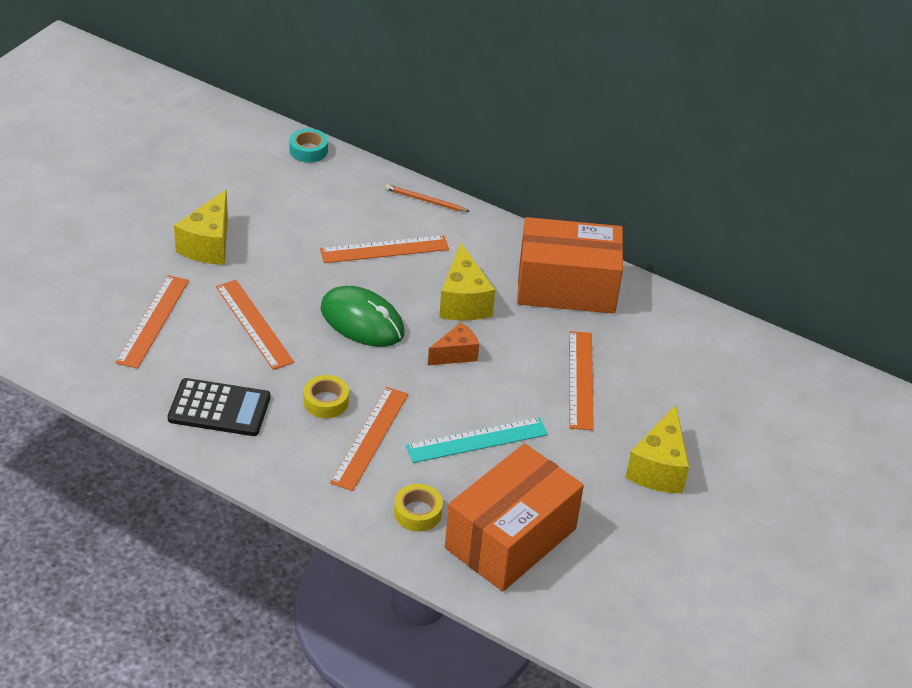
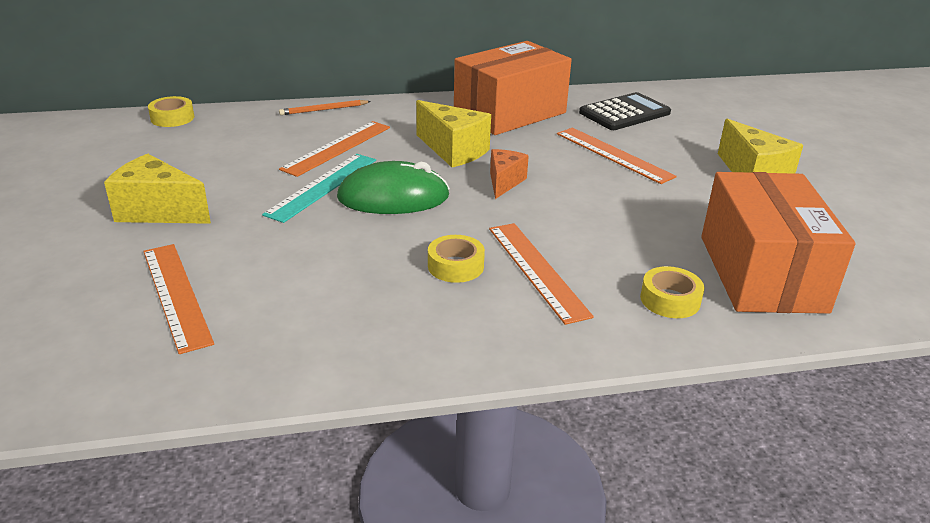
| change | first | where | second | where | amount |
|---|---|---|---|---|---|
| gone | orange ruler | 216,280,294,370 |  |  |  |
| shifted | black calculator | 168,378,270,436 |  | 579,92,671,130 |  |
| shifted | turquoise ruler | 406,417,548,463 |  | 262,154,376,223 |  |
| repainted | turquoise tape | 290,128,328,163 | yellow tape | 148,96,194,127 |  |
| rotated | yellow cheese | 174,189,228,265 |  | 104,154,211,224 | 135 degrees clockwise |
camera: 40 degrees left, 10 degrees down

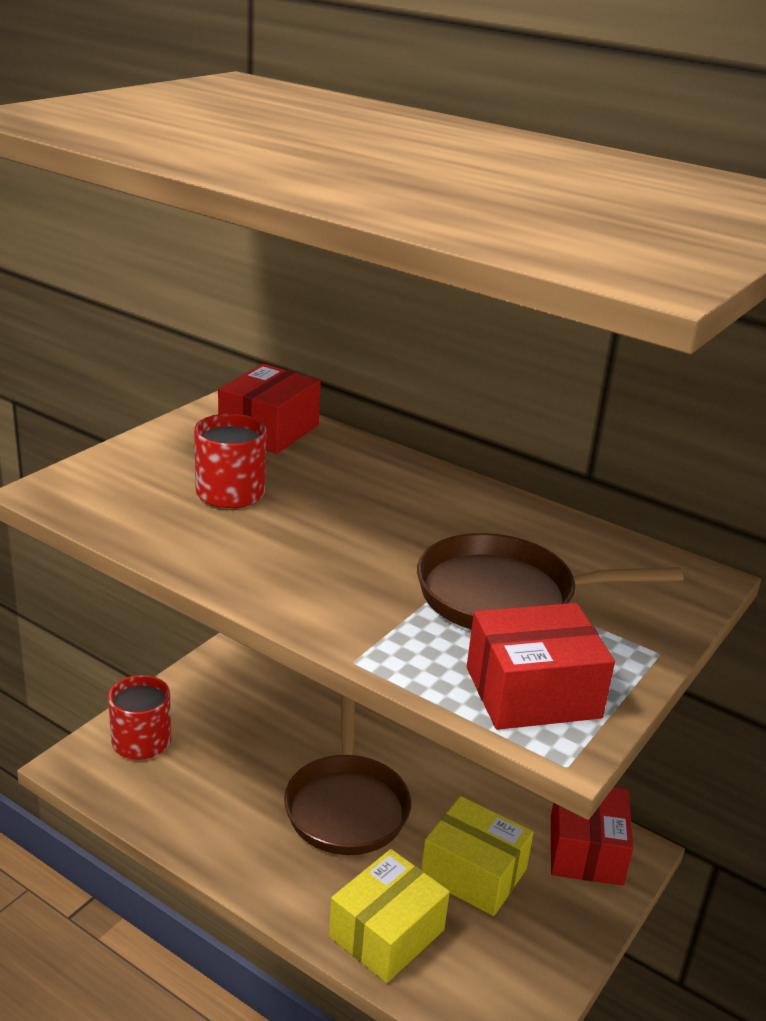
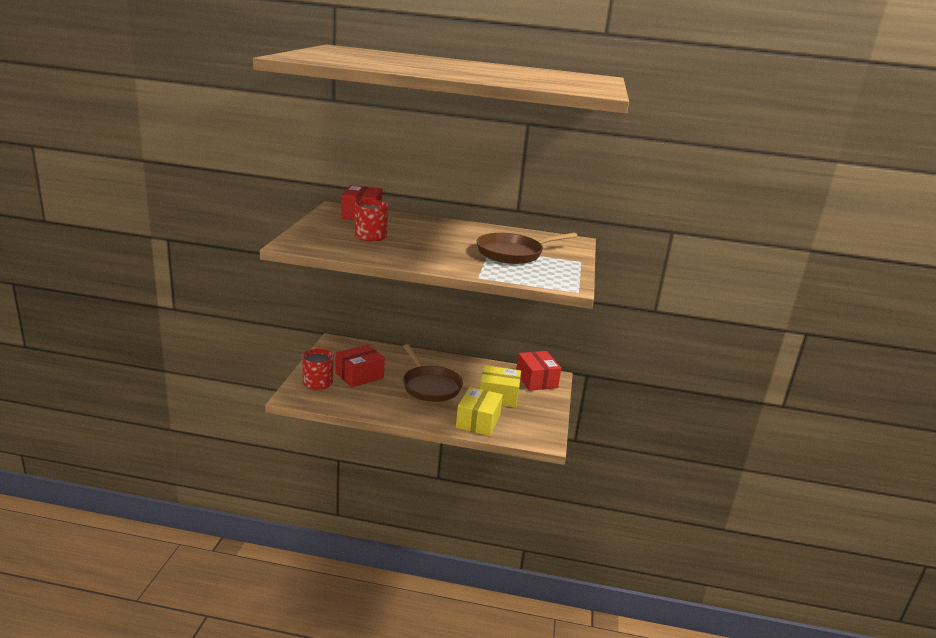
| change | first | where | second | where | amount |
|---|---|---|---|---|---|
| shifted | red box | 467,603,615,730 |  | 335,344,385,387 |  |
camera: 25 degrees left, 5 degrees down

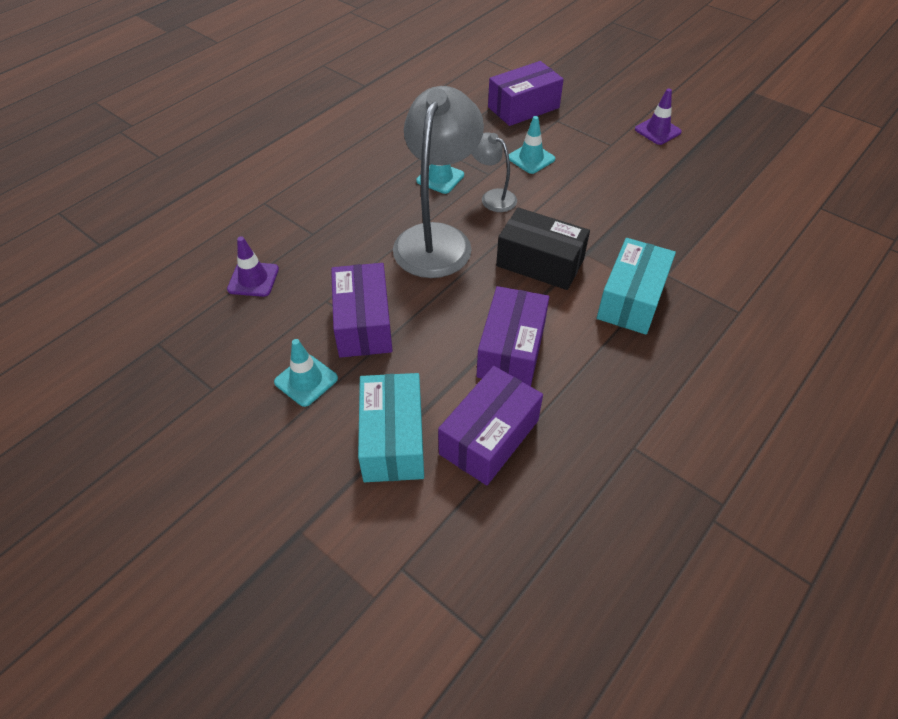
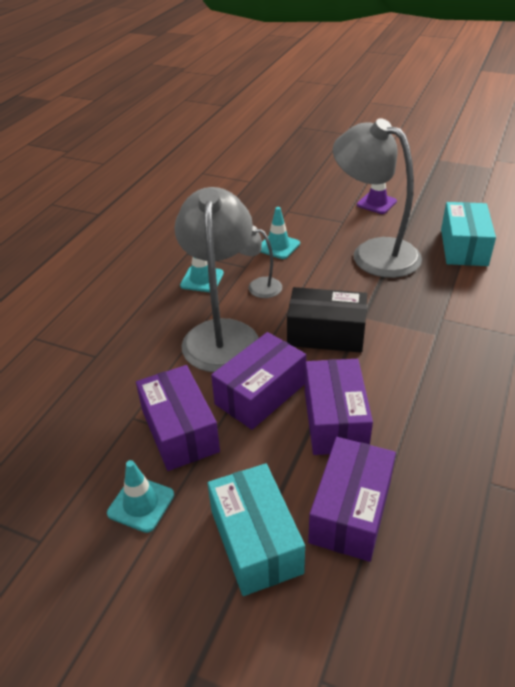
| change | first | where | second | where | amount |
|---|---|---|---|---|---|
| gone | purple traffic cone | 227,236,279,297 |  |  |  |
| new |  |  | grey lamp | 333,118,422,278 |  |
| shifted | purple box | 488,61,564,126 |  | 211,332,306,430 |  |
| shifted | turquoise box | 597,238,676,335 |  | 441,202,496,266 |  |
camera: 15 degrees left, 10 degrees down

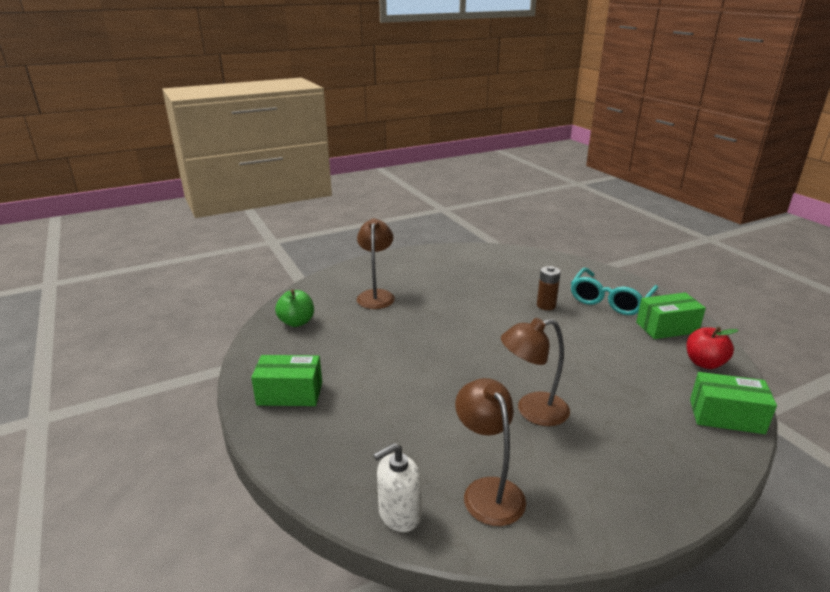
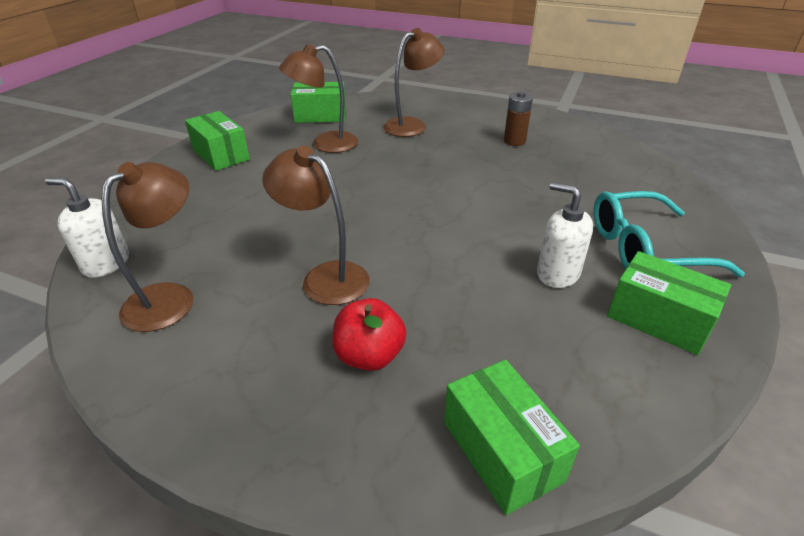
| change | first | where | second | where | amount |
|---|---|---|---|---|---|
| new |  |  | brown lamp | 279,44,358,153 |  |
| new |  |  | white soap dispenser | 537,182,593,288 |  |
| shifted | brown battery | 537,266,561,310 |  | 504,91,533,146 |  |
| shifted | red apple | 687,327,739,369 |  | 332,298,406,371 |  |
| swapped | green apple | 275,289,314,327 | green box | 290,82,346,123 |  |
camera: 50 degrees right, 10 degrees up

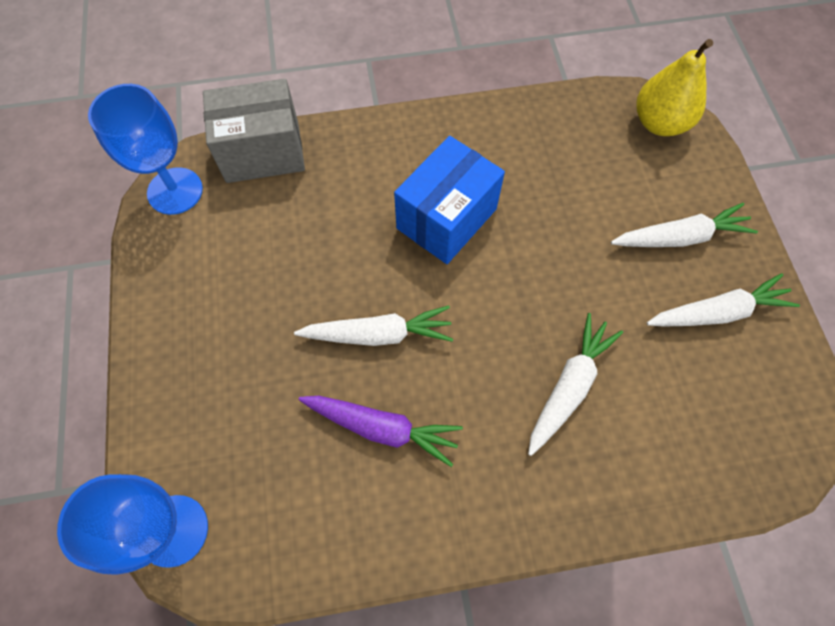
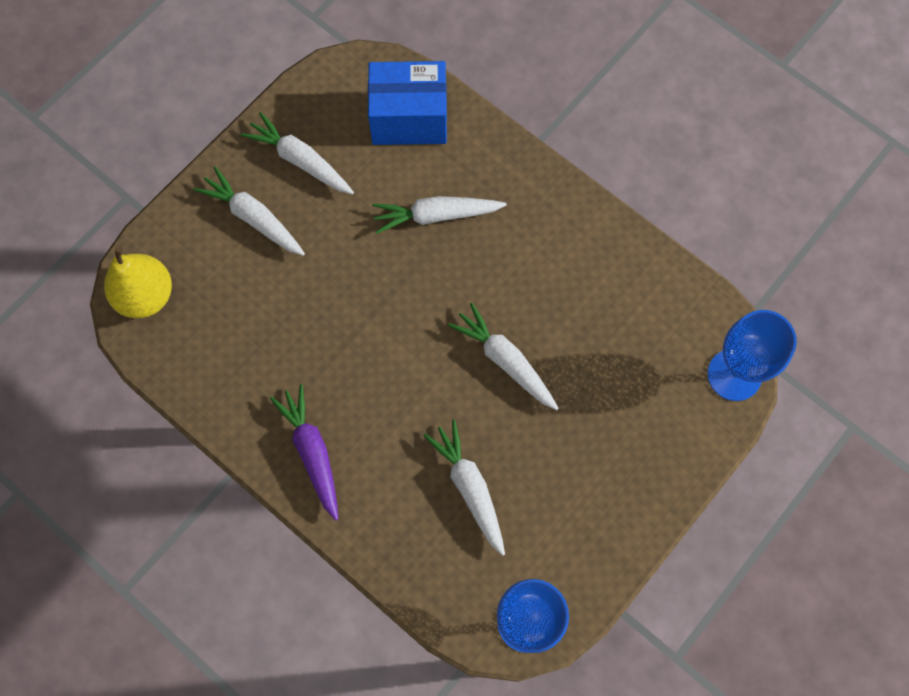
| change | first | where | second | where | amount |
|---|---|---|---|---|---|
| gone | grey box | 203,79,305,183 |  |  |  |
| new |  |  | white carrot | 423,420,505,556 |  |
| shifted | purple carrot | 299,396,463,467 |  | 270,384,338,520 |  |
| shifted | blue box | 394,136,505,264 |  | 368,61,447,145 |  |
camera: 130 degrees left, 5 degrees up

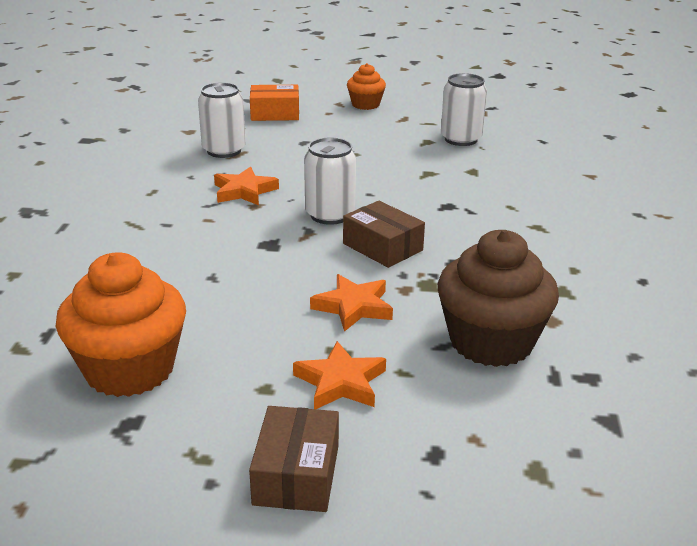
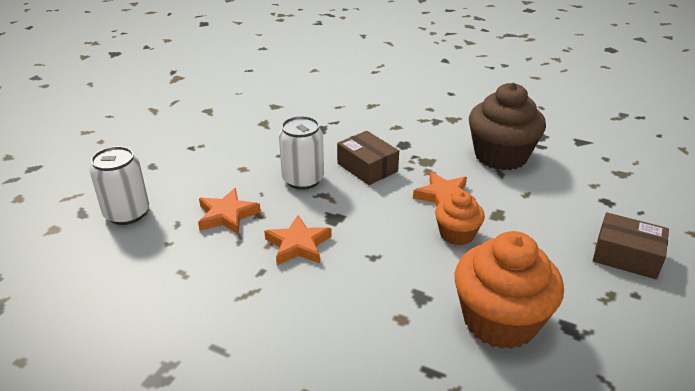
| change | first | where | second | where | amount |
|---|---|---|---|---|---|
| gone | orange box | 250,85,299,121 |  |  |  |
| gone | white can | 441,73,487,146 |  |  |  |
| shifted | orange star | 293,341,386,409 |  | 264,215,332,265 |  |
| shifted | orange cupcake | 347,63,386,110 |  | 435,191,485,245 |  |
| rotated | brown box | 343,201,425,268 |  | 337,131,399,185 | 75 degrees clockwise |
camera: 70 degrees left, 5 degrees up

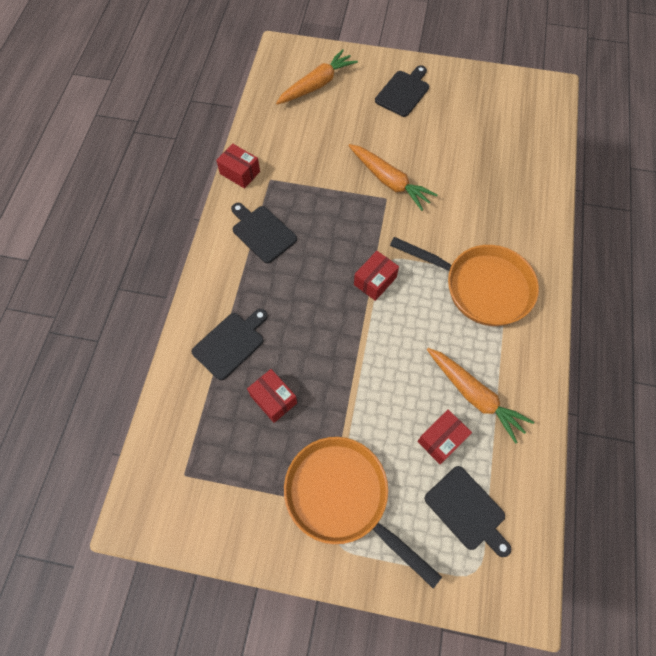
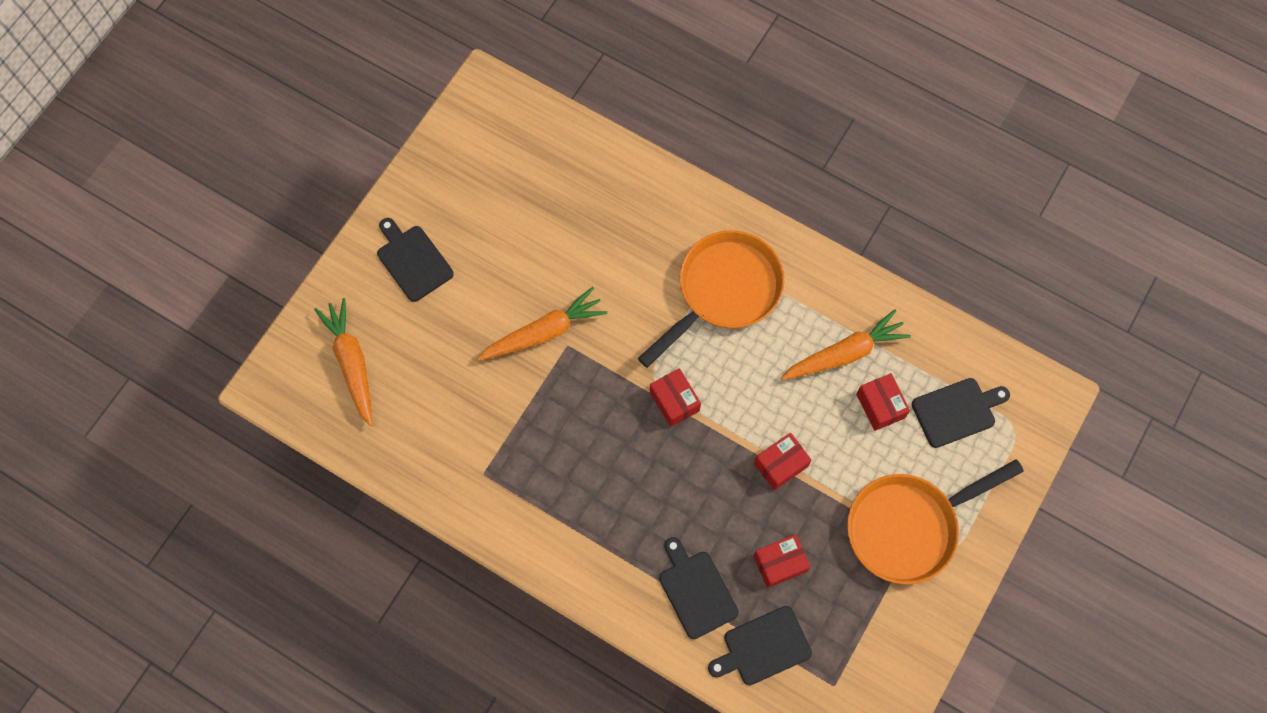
| change | first | where | second | where | amount |
|---|---|---|---|---|---|
| shifted | red box | 216,143,260,189 |  | 754,433,812,491 |  |
| shifted | black cutting board | 231,203,297,263 |  | 708,606,812,685 |  |
camera: 70 degrees left, 5 degrees up

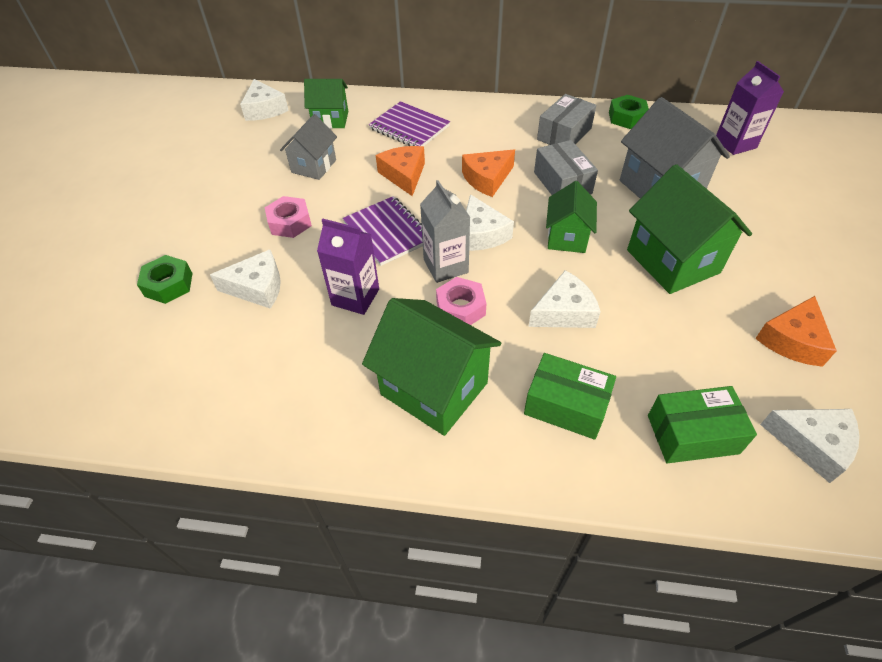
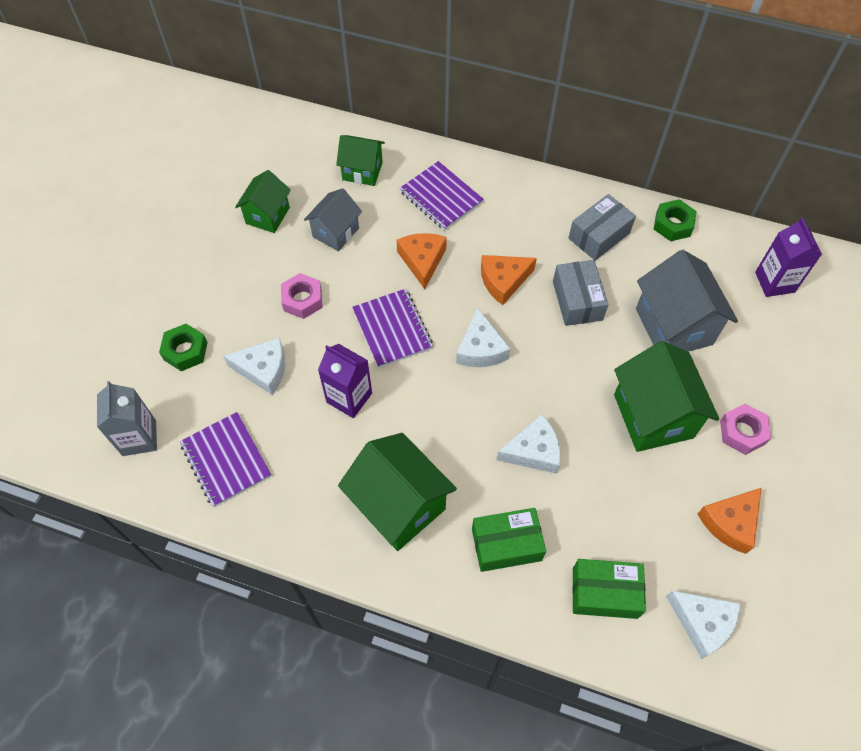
| change | first | where | second | where | amount |
|---|---|---|---|---|---|
| gone | white cheese | 240,79,289,121 |  |  |  |
| new |  |  | purple notebook | 180,412,271,507 |  |
| shifted | grey carton | 420,180,470,283 |  | 97,381,157,456 |  |
| shifted | pink nut | 436,277,487,325 |  | 720,404,771,455 |  |
| shifted | green house | 546,181,597,253 |  | 235,170,291,233 |  |
| rotated | green box | 524,353,616,440 |  | 472,508,546,572 | 45 degrees counterclockwise |
camera: 10 degrees right, 10 degrees up

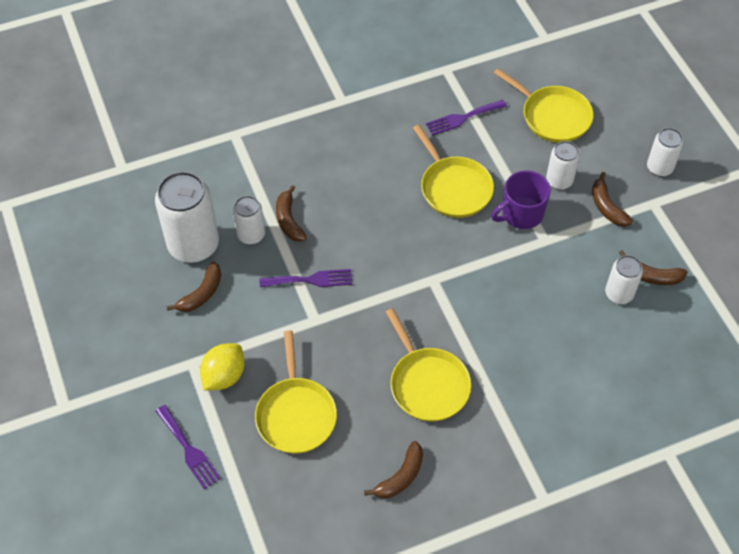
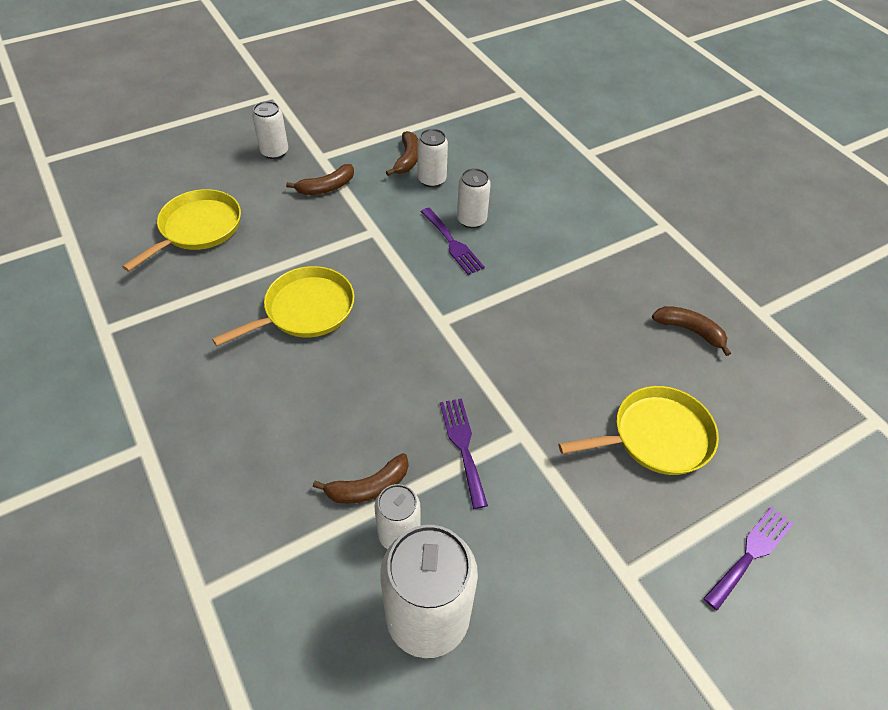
| change | first | where | second | where | amount |
|---|---|---|---|---|---|
| gone | brown banana | 167,261,221,312 |  |  |  |
| gone | yellow lemon | 200,343,245,390 |  |  |  |
| gone | yellow pan | 386,308,471,422 |  |  |  |
| gone | purple mug | 491,170,551,229 |  |  |  |
| shifted | purple fork | 426,100,507,136 |  | 421,208,485,275 |  |
| shifted | white can | 546,141,580,190 |  | 457,168,491,228 |  |
camera: 100 degrees left, 5 degrees down

